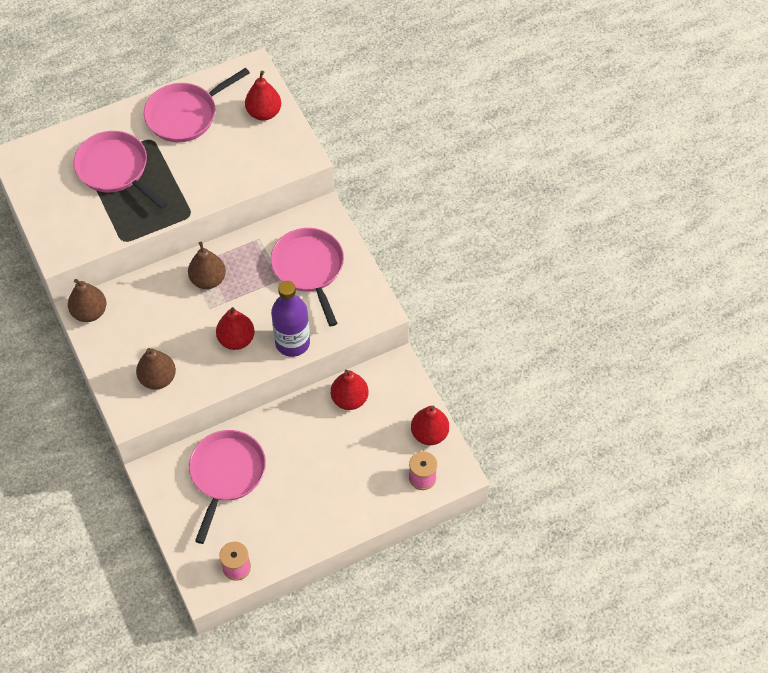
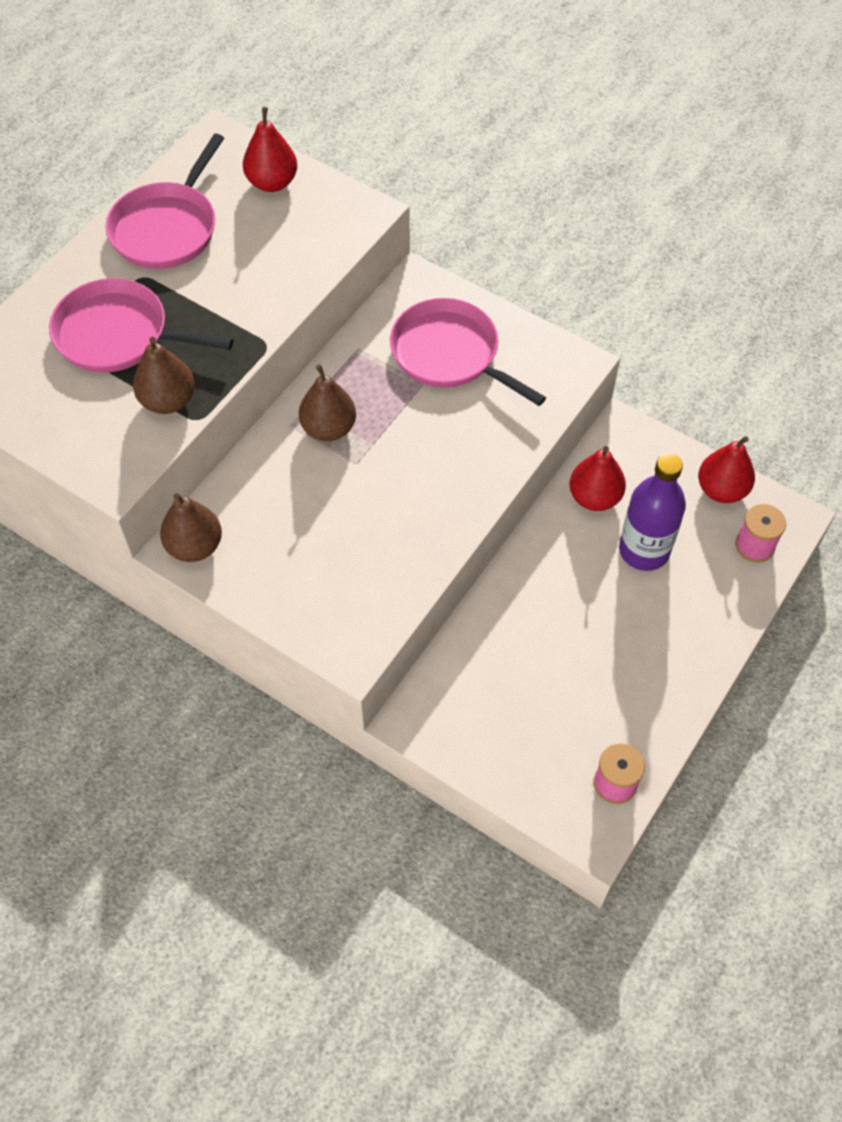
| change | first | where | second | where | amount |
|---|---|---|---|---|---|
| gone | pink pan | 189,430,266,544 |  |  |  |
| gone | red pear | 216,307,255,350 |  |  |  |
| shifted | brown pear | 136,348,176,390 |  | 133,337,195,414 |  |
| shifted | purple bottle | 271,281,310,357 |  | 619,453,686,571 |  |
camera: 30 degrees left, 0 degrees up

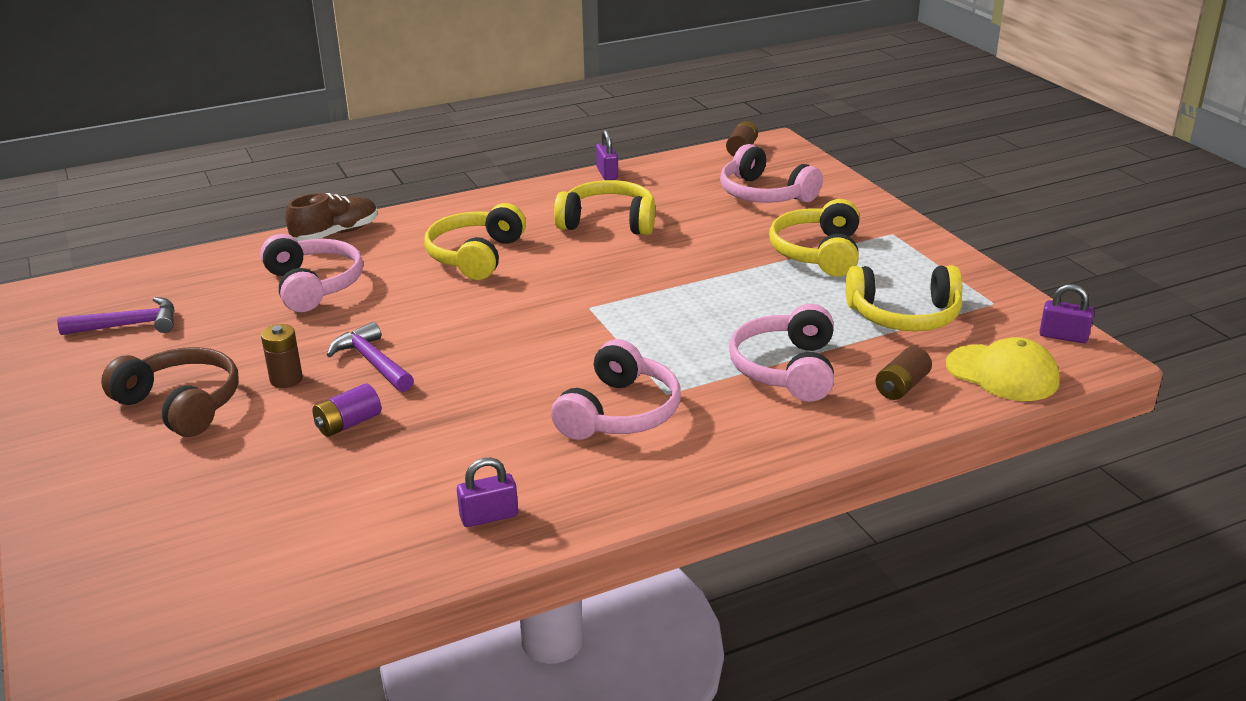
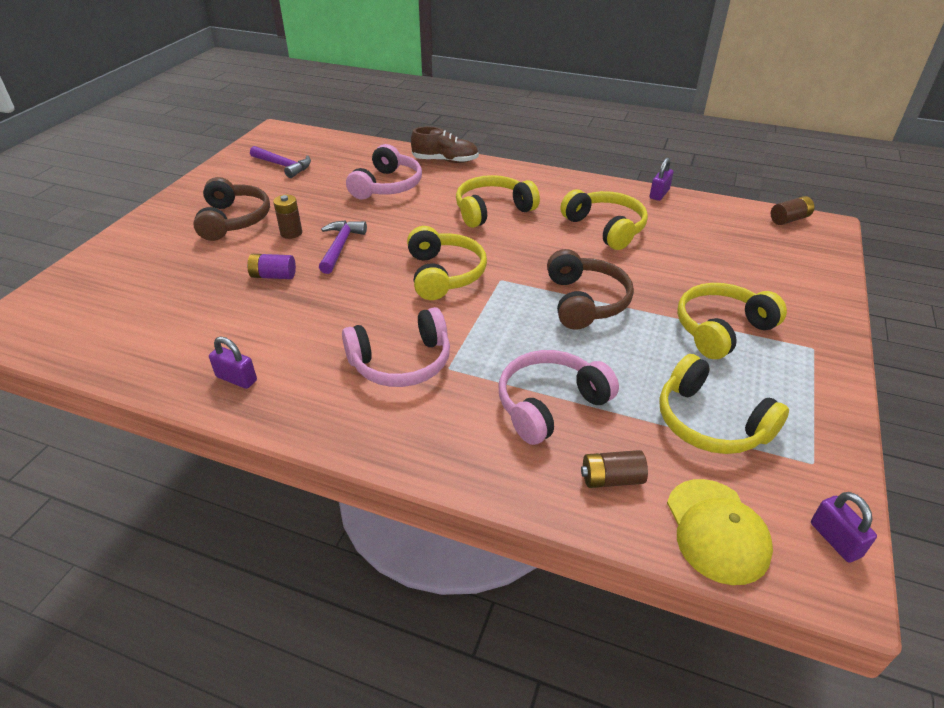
| change | first | where | second | where | amount |
|---|---|---|---|---|---|
| gone | pink headphones | 720,144,823,203 |  |  |  |
| new |  |  | yellow headphones | 407,226,487,300 |  |
| new |  |  | brown headphones | 547,249,634,330 |  |
camera: 45 degrees right, 10 degrees up

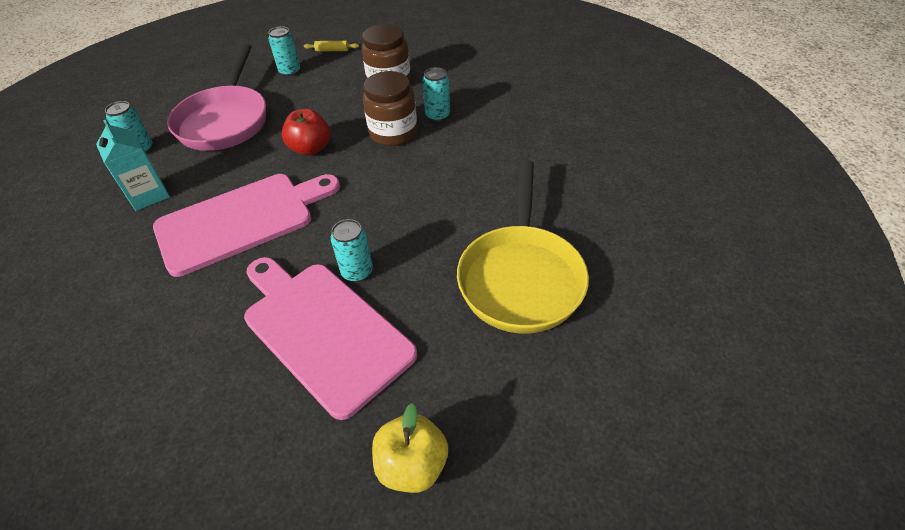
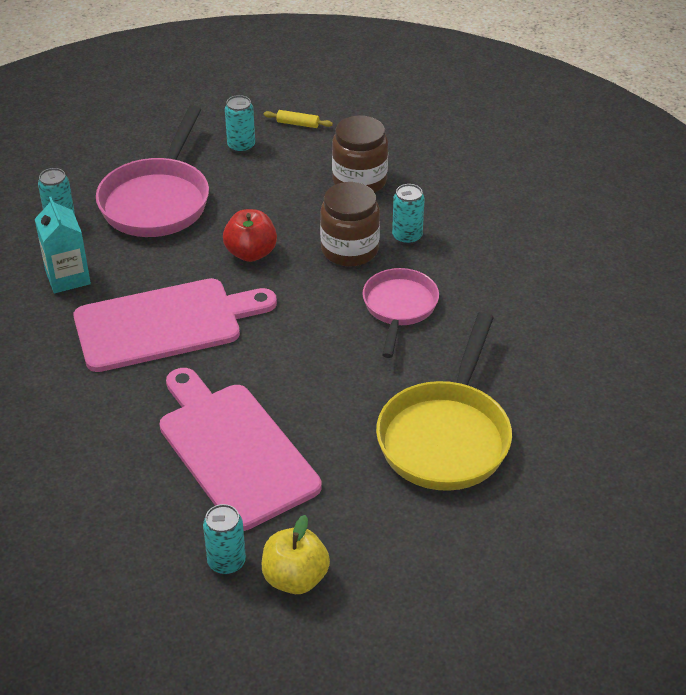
| change | first | where | second | where | amount |
|---|---|---|---|---|---|
| new |  |  | pink pan | 362,268,439,358 |  |
| shifted | turquoise can | 331,219,373,282 |  | 203,504,246,575 |  |
camera: 10 degrees right, 5 degrees down

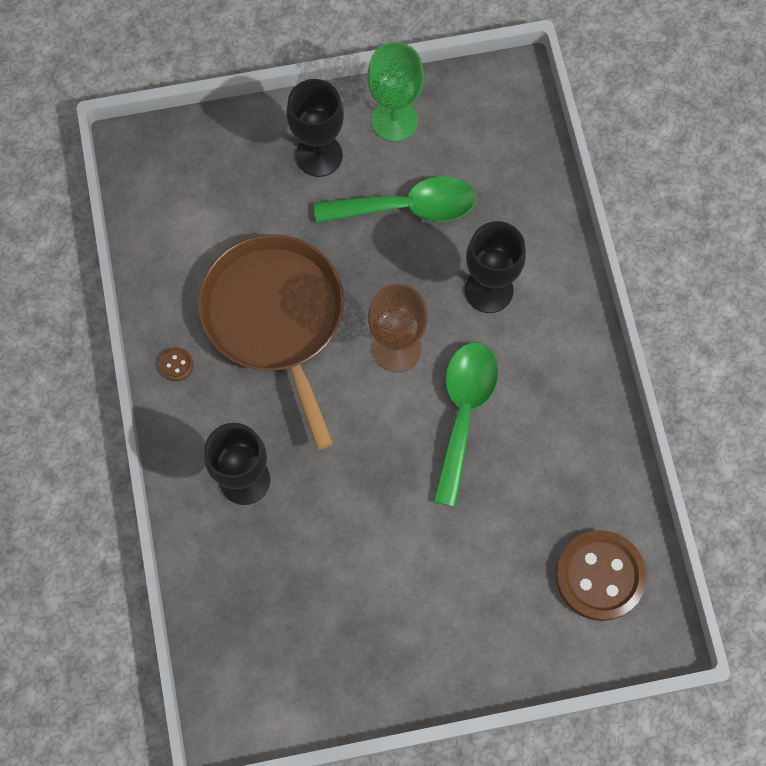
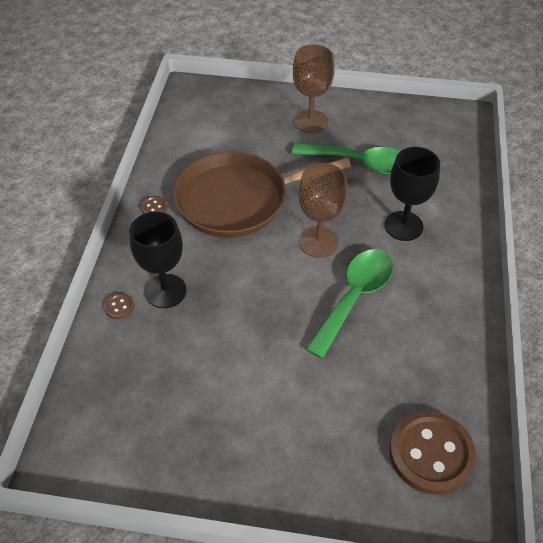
| change | first | where | second | where | amount |
|---|---|---|---|---|---|
| gone | green goblet | 367,42,424,142 |  |  |  |
| new |  |  | brown button | 104,293,134,319 |  |
| repainted | black goblet | 286,79,344,177 | brown goblet | 293,45,335,133 |  |
| rotated | brown pan | 198,234,344,450 |  | 174,152,351,238 | 105 degrees counterclockwise |
camera: 20 degrees right, 20 degrees down

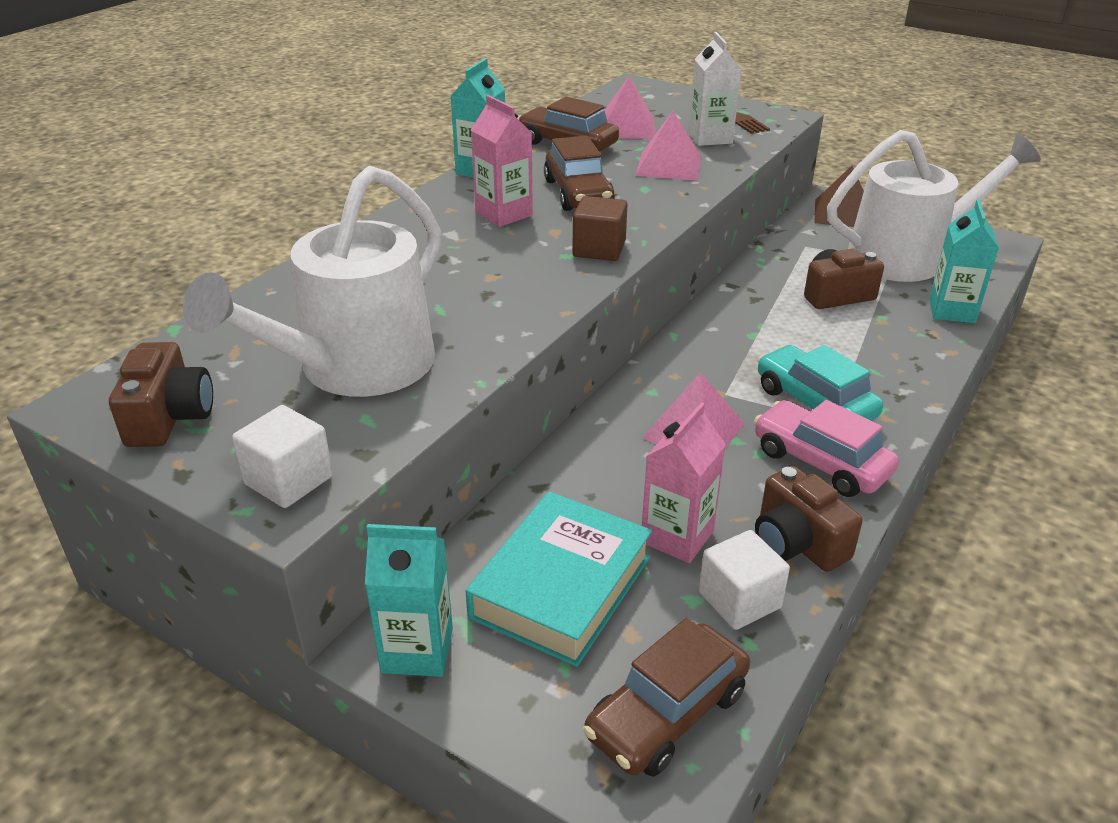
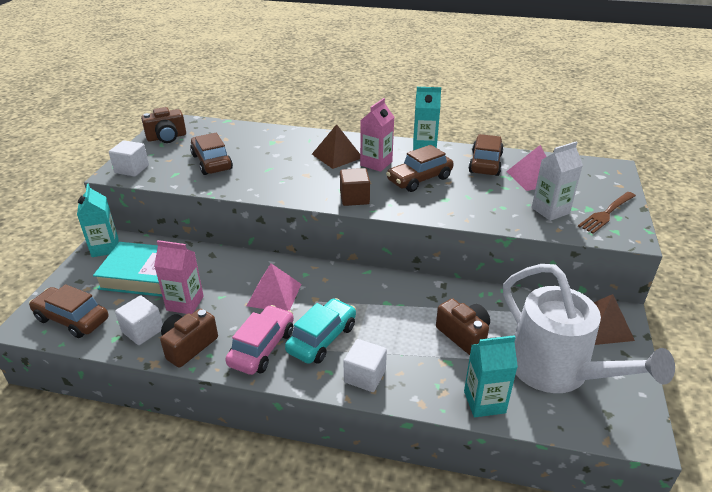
| change | first | where | second | where | amount |
|---|---|---|---|---|---|
| gone | pink pyramid | 635,111,701,181 |  |  |  |
| new |  |  | brown pyramid | 312,124,360,169 |  |
| new |  |  | white cube | 344,339,387,392 |  |
| swapped | white watering can | 183,166,441,397 | brown car | 190,133,233,175 |  |
camera: 70 degrees right, 0 degrees up

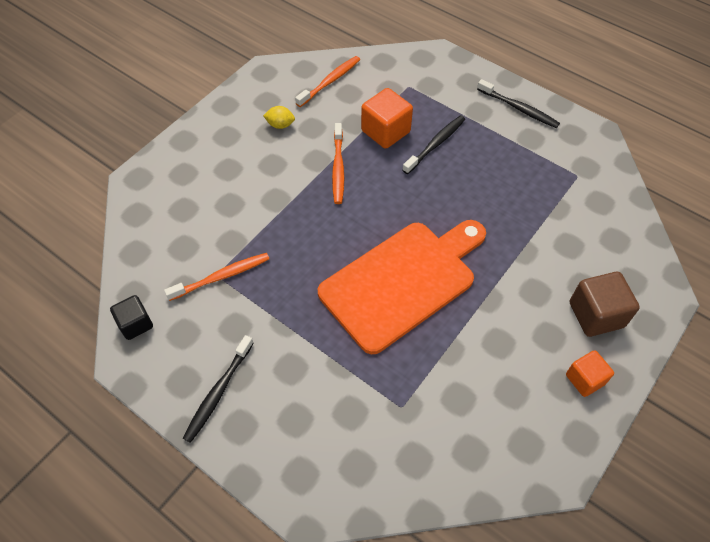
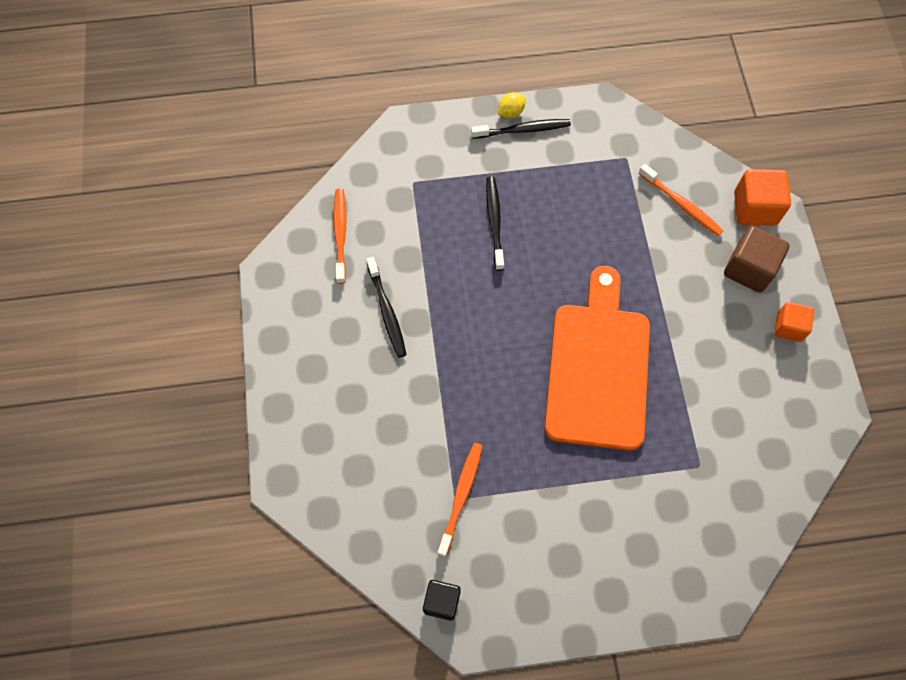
| change | first | where | second | where | amount |
|---|---|---|---|---|---|
| shifted | black toothbrush | 183,335,254,443 |  | 366,257,407,358 |  |
| shifted | yellow lemon | 263,106,295,129 |  | 498,92,526,118 |  |
| shifted | orange toothbrush | 332,123,344,204 |  | 638,164,724,236 |  |
| shifted | orange cube | 361,88,413,149 |  | 734,169,791,226 |  |
camera: 45 degrees left, 10 degrees up

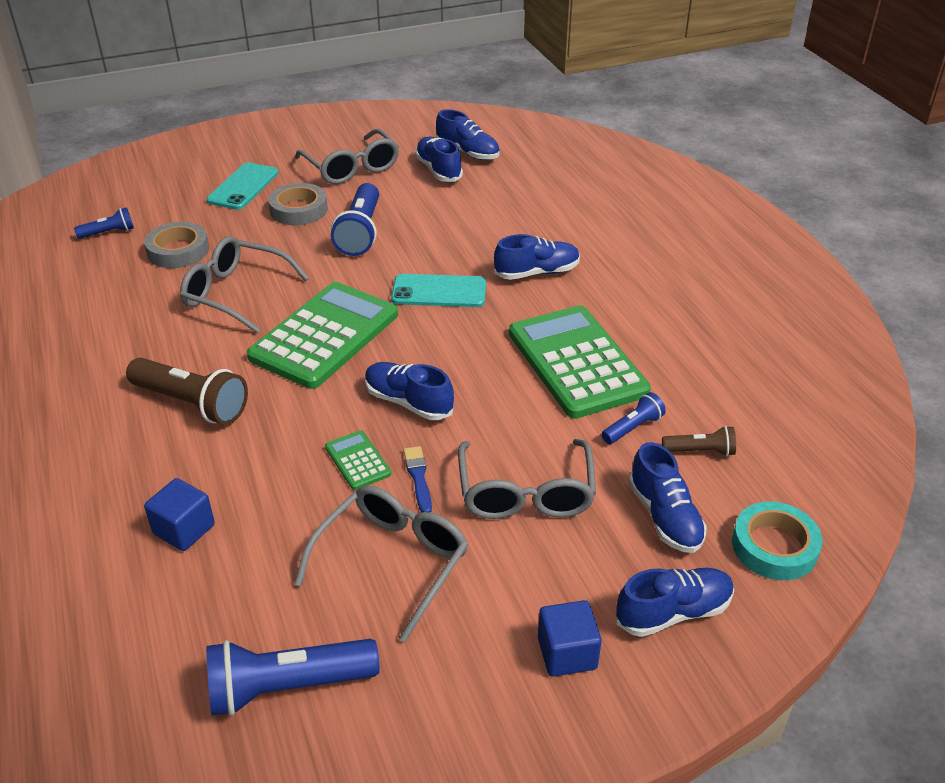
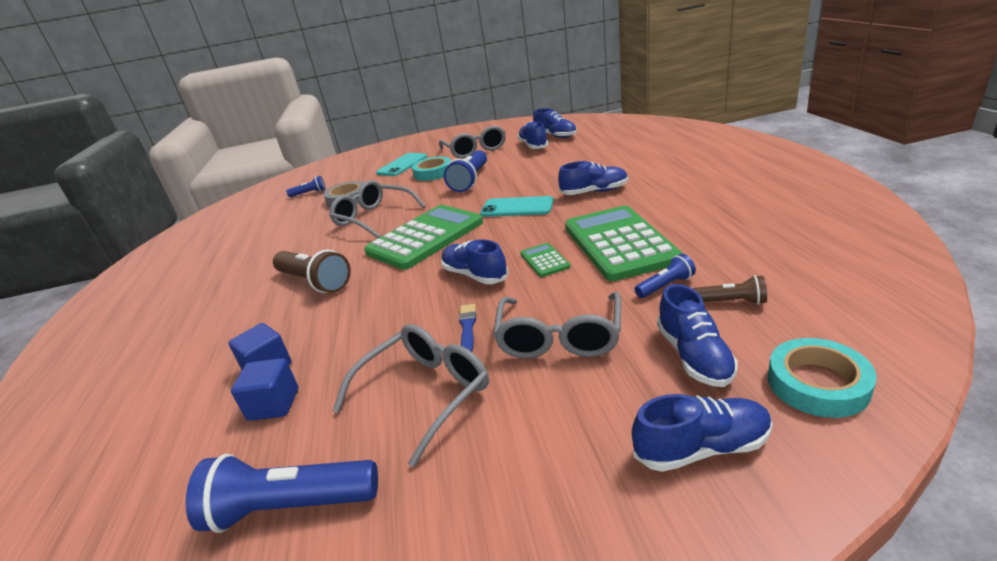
| change | first | where | second | where | amount |
|---|---|---|---|---|---|
| shifted | green calculator | 325,430,391,490 |  | 520,243,571,277 |  |
| shifted | blue cube | 538,600,602,677 |  | 231,358,298,421 |  |
| repainted | grey tape | 268,183,328,225 | turquoise tape | 412,156,451,181 |  |
camera: 15 degrees right, 10 degrees down

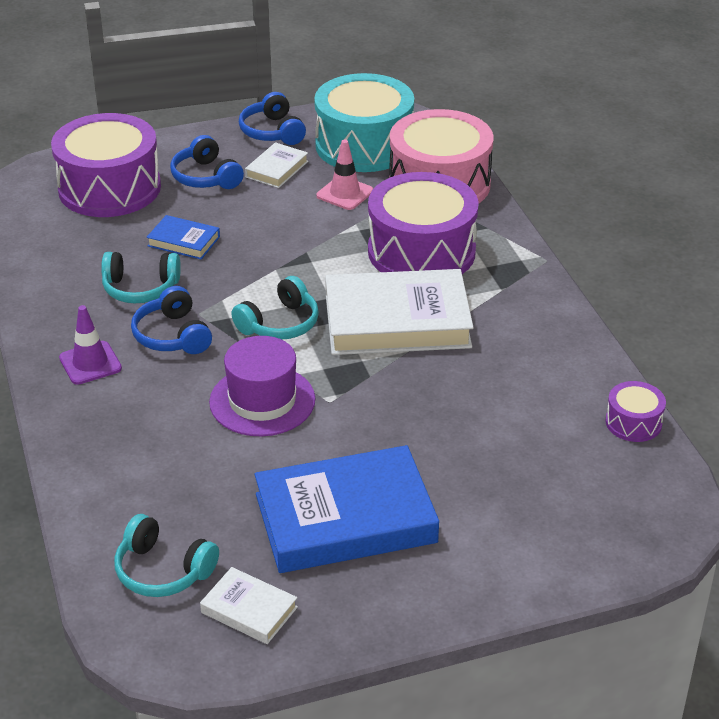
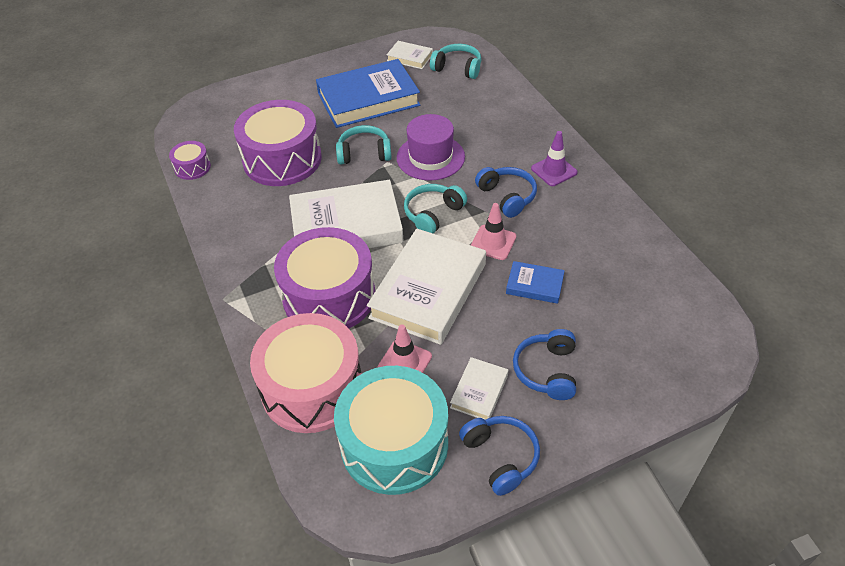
| change | first | where | second | where | amount |
|---|---|---|---|---|---|
| new |  |  | white book | 367,229,486,345 |  |
| new |  |  | pink traffic cone | 471,203,516,260 |  |
| shifted | purple drum | 51,113,161,217 |  | 234,100,322,186 |  |
| shifted | turquoise headphones | 101,252,181,303 |  | 336,125,392,165 |  |
| rotated | blue headphones | 170,135,244,189 |  | 513,329,576,400 | 135 degrees counterclockwise |
camera: 175 degrees right, 10 degrees up

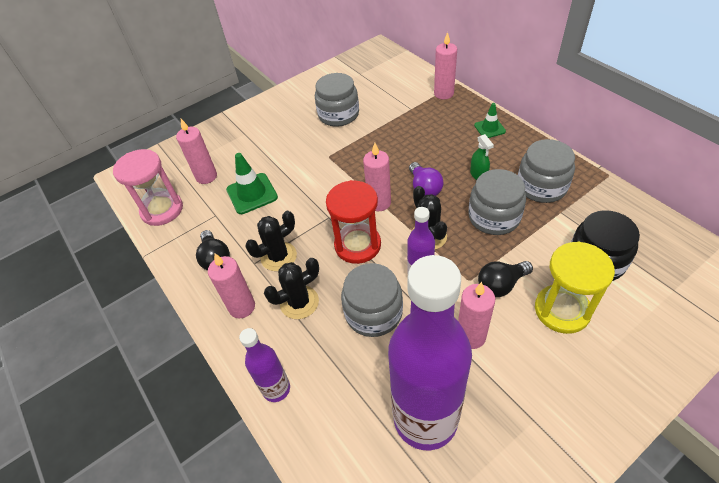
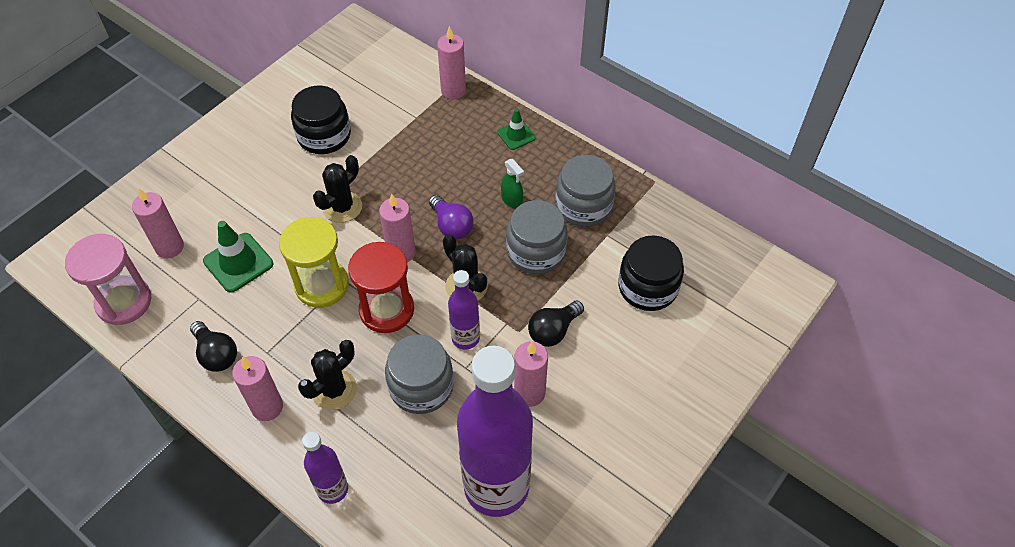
| change | first | where | second | where | amount |
|---|---|---|---|---|---|
| shifted | black cactus | 245,211,297,271 |  | 313,155,362,223 |  |
| shifted | yellow hourglass | 535,242,615,334 |  | 279,217,349,308 |  |
| repainted | grey jar | 315,73,359,127 | black jar | 291,86,351,154 |  |
camera: 20 degrees left, 5 degrees up

